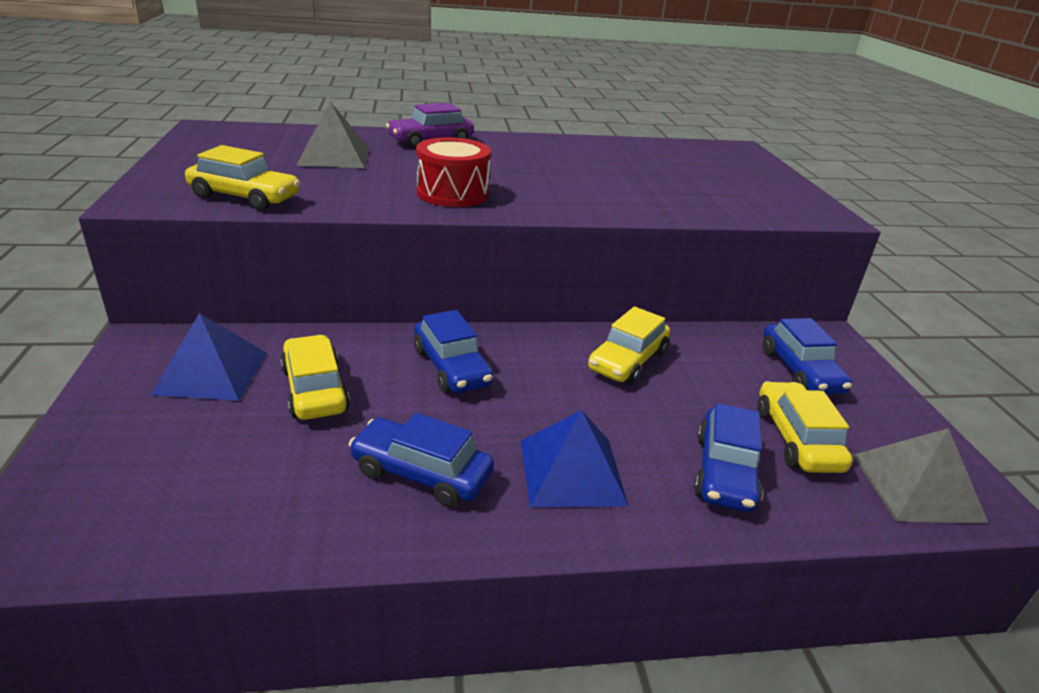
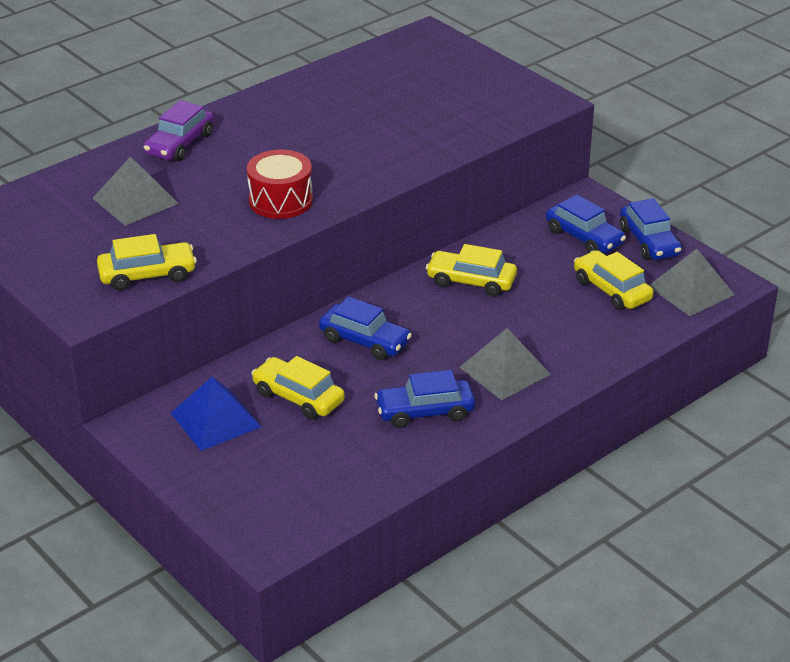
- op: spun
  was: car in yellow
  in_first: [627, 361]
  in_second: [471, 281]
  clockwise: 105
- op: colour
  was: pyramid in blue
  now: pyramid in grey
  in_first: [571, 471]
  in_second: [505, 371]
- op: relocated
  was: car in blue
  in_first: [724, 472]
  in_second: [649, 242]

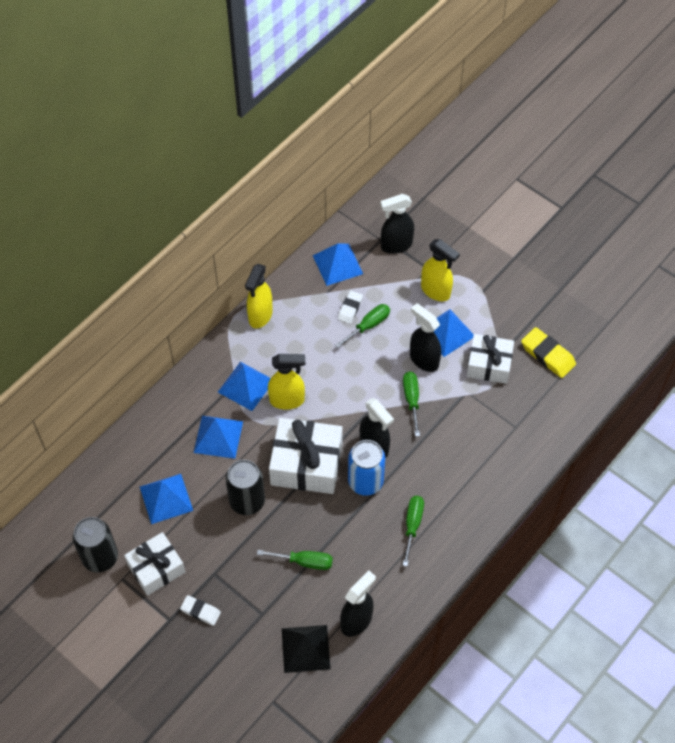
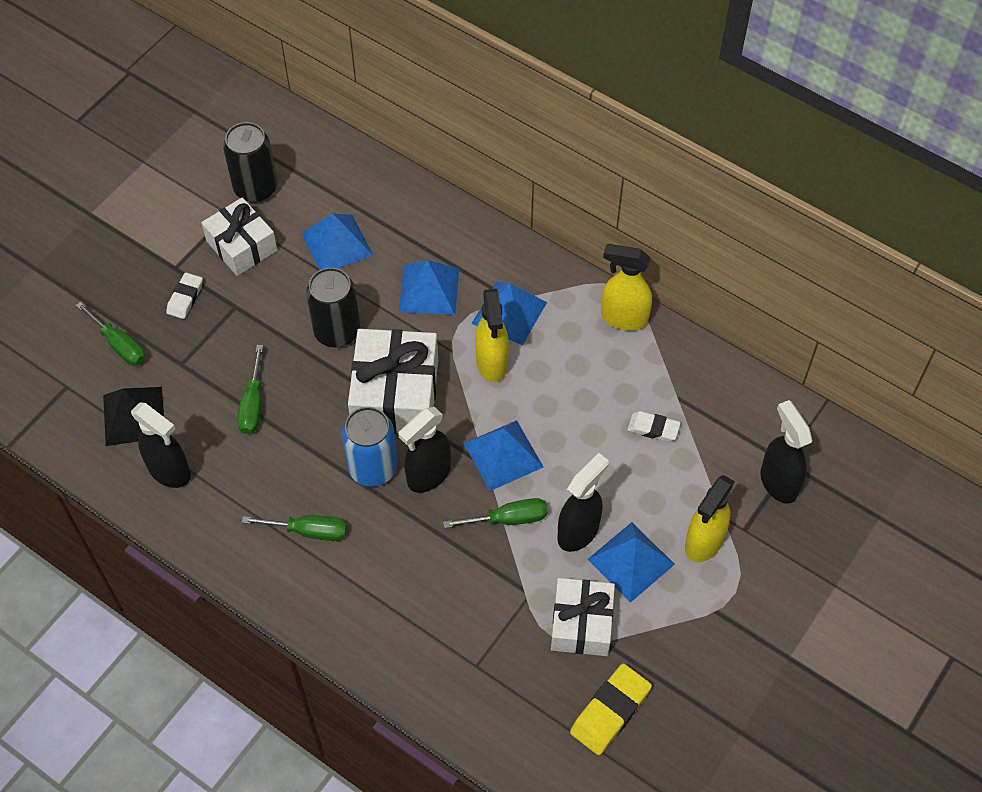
- op: relocated
  was: screwdriver in green
  in_first: [368, 326]
  in_second: [119, 345]
- op: relocated
  was: pyramid in blue
  in_first: [337, 264]
  in_second: [503, 455]

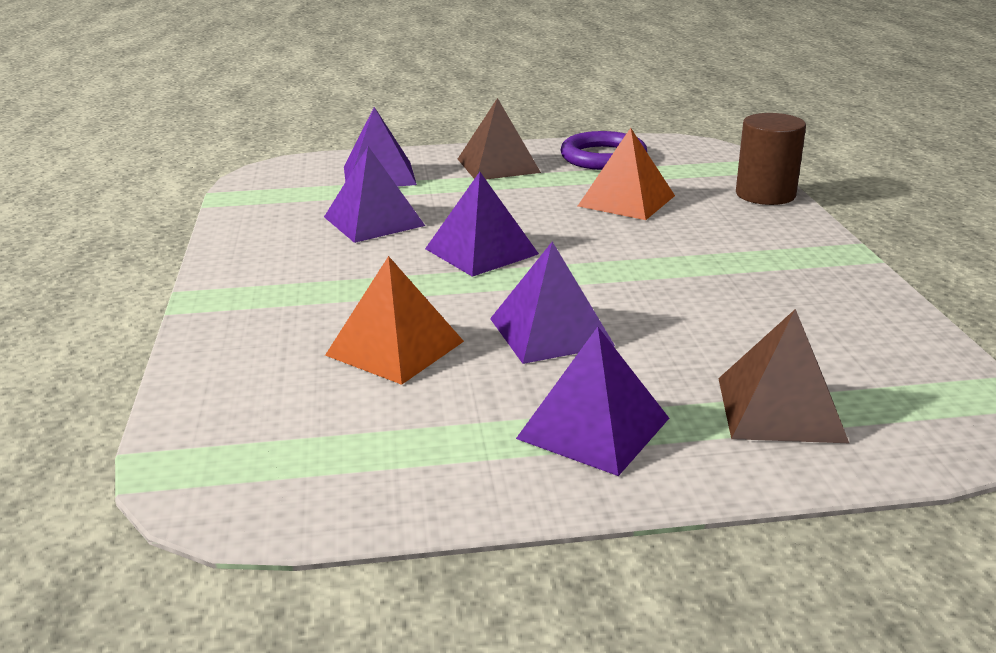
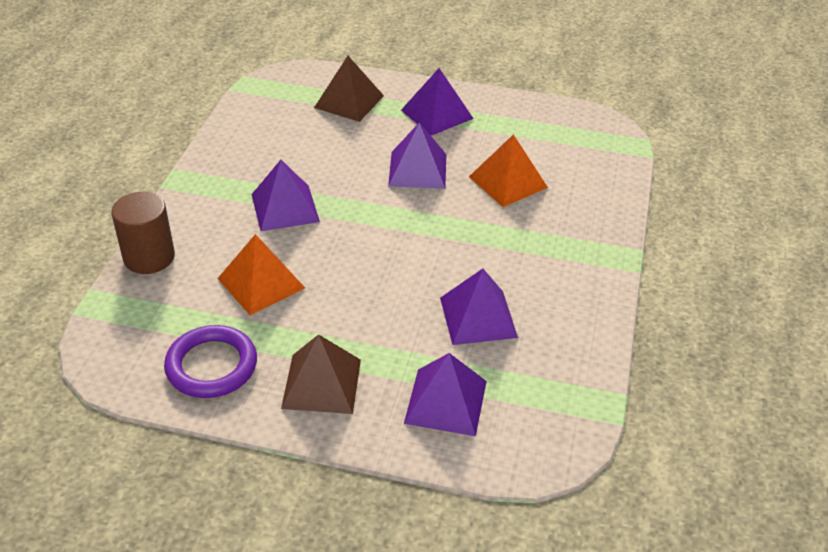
- op: relocated
  was: pyramid in purple
  in_first: [481, 251]
  in_second: [285, 207]

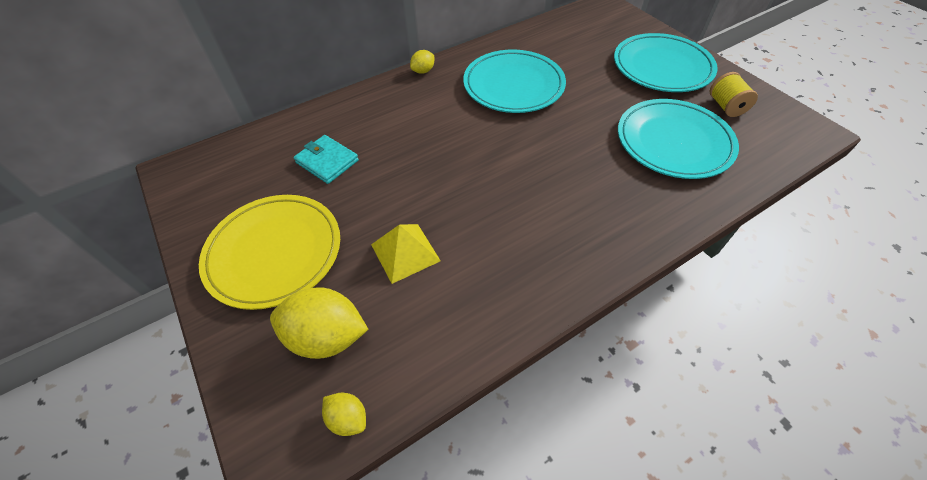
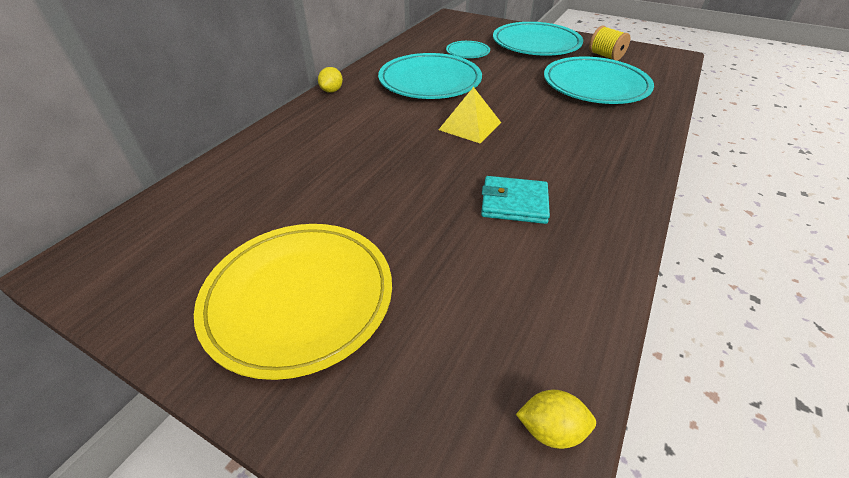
- op: relocated
  was: pyramid in yellow
  in_first: [405, 252]
  in_second: [470, 126]
- op: appeared
  now: plate in turquoise
  in_second: [467, 52]
- op: relocated
  was: wallet in turquoise
  in_first: [327, 161]
  in_second: [514, 203]
- op: missing
  was: lemon in yellow
  in_first: [327, 336]

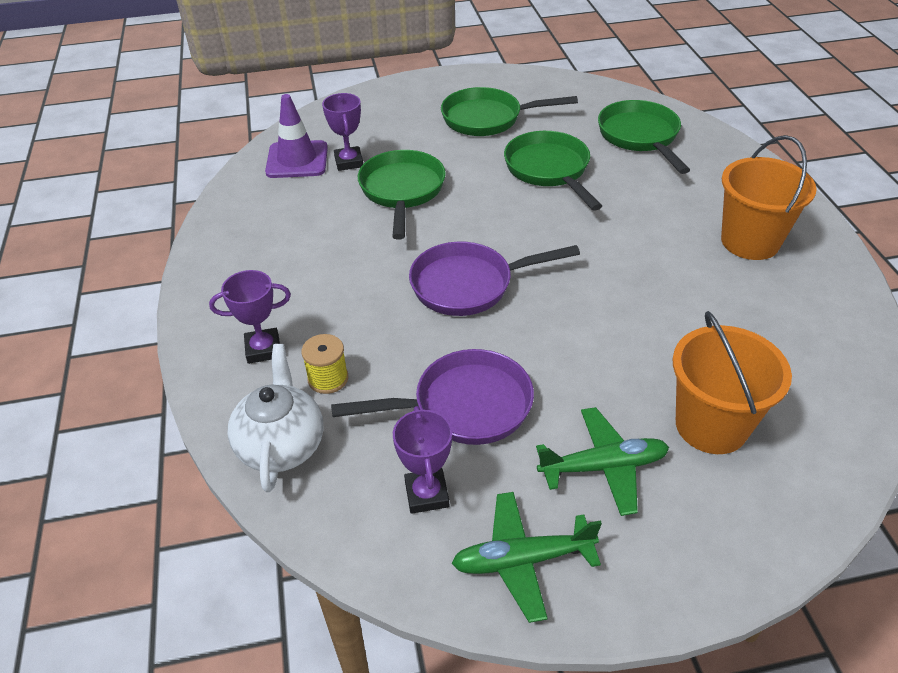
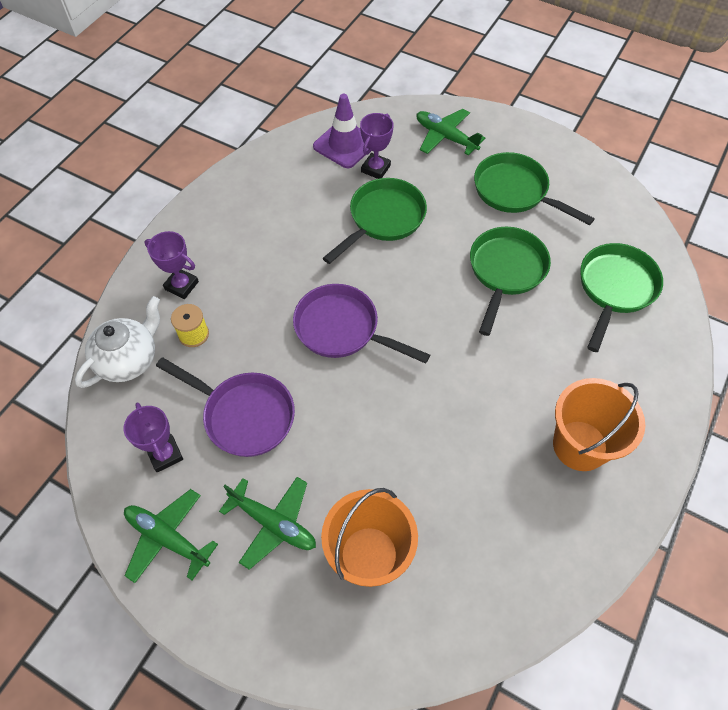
- op: spun
  was: trophy in purple
  in_first: [427, 494]
  in_second: [165, 454]
  clockwise: -60
- op: appeared
  now: plane in green
  in_second: [445, 137]

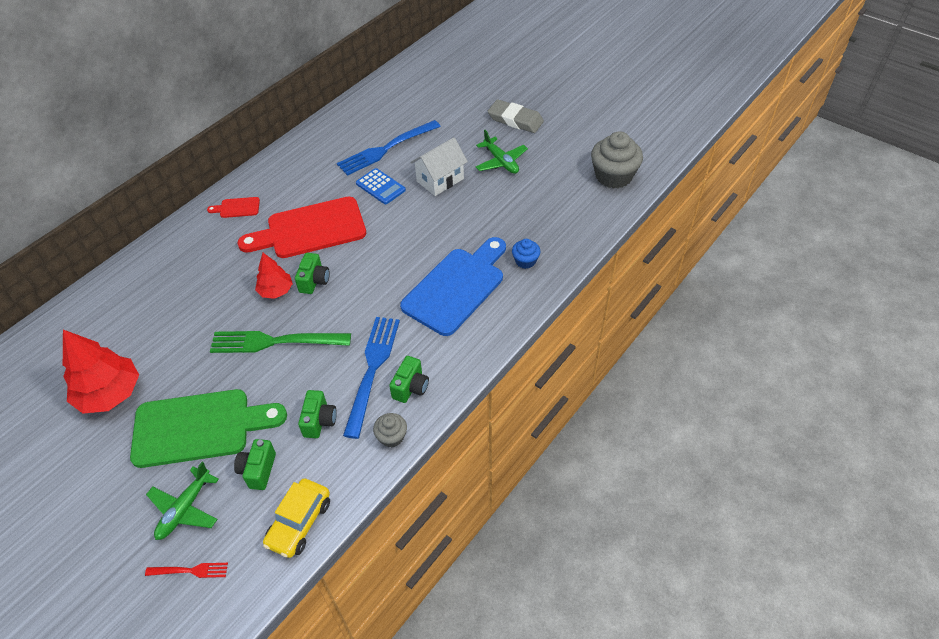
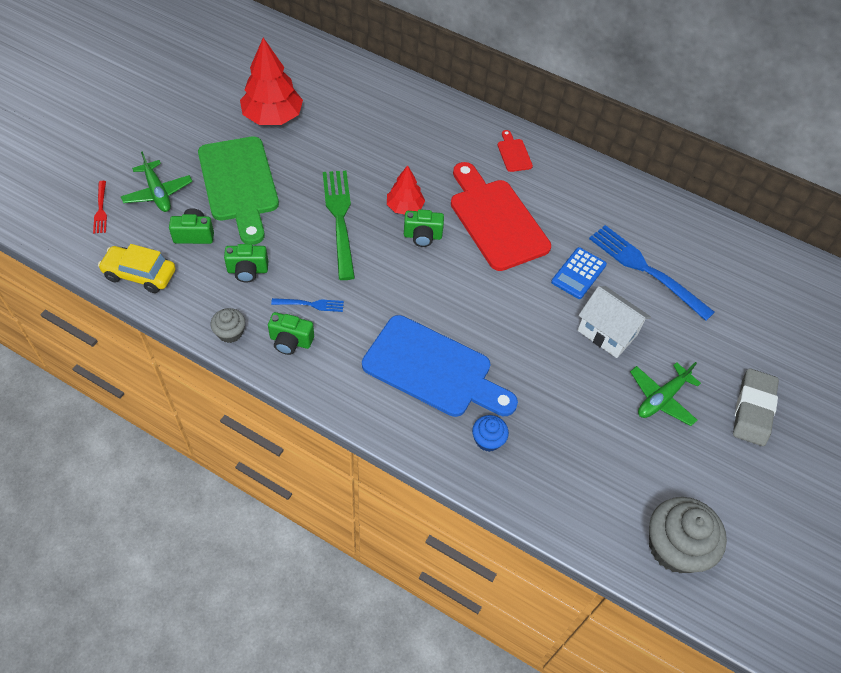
- op: spun
  was: plane in green
  in_first: [185, 509]
  in_second: [158, 193]
  clockwise: -135
- op: size
  was: fork in blue
  in_first: [372, 370]
  in_second: [310, 304]
  ratio: 0.47

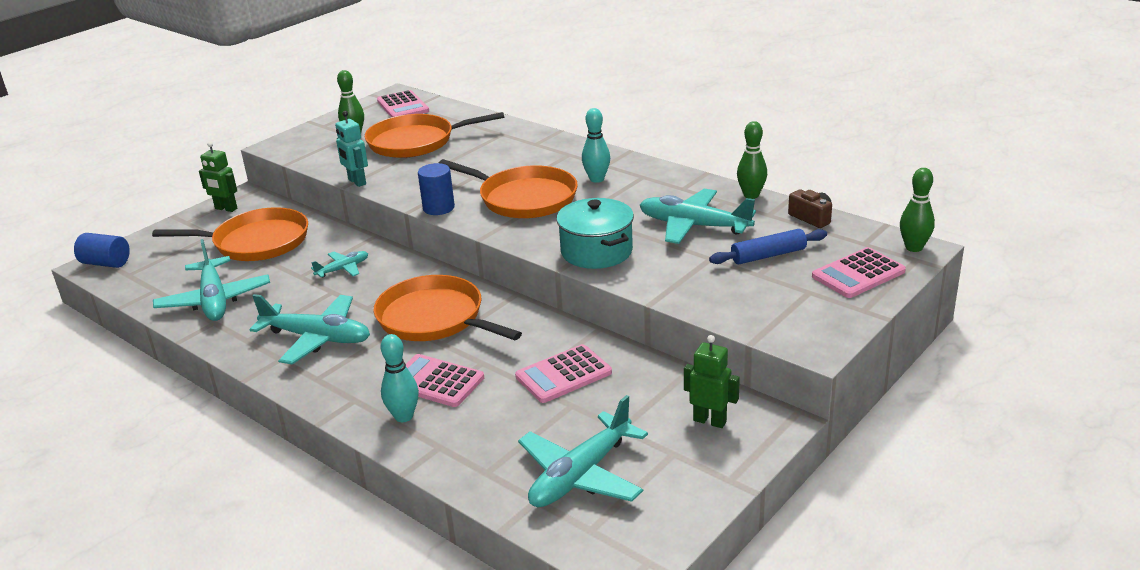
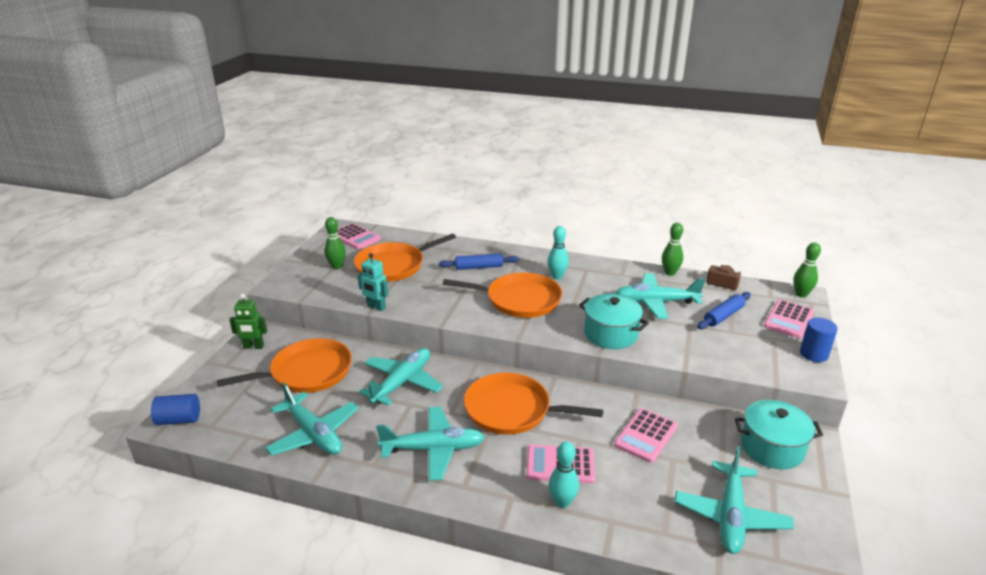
- op: size
  was: plane in turquoise
  in_first: [343, 269]
  in_second: [402, 382]
  ratio: 1.91
- op: appeared
  now: rolling pin in blue
  in_second: [479, 267]
- op: exchanged
  was: robot in green
  now: pot in turquoise
  in_first: [710, 421]
  in_second: [772, 448]
- op: relocated
  was: cylinder in blue
  in_first: [438, 208]
  in_second: [813, 354]

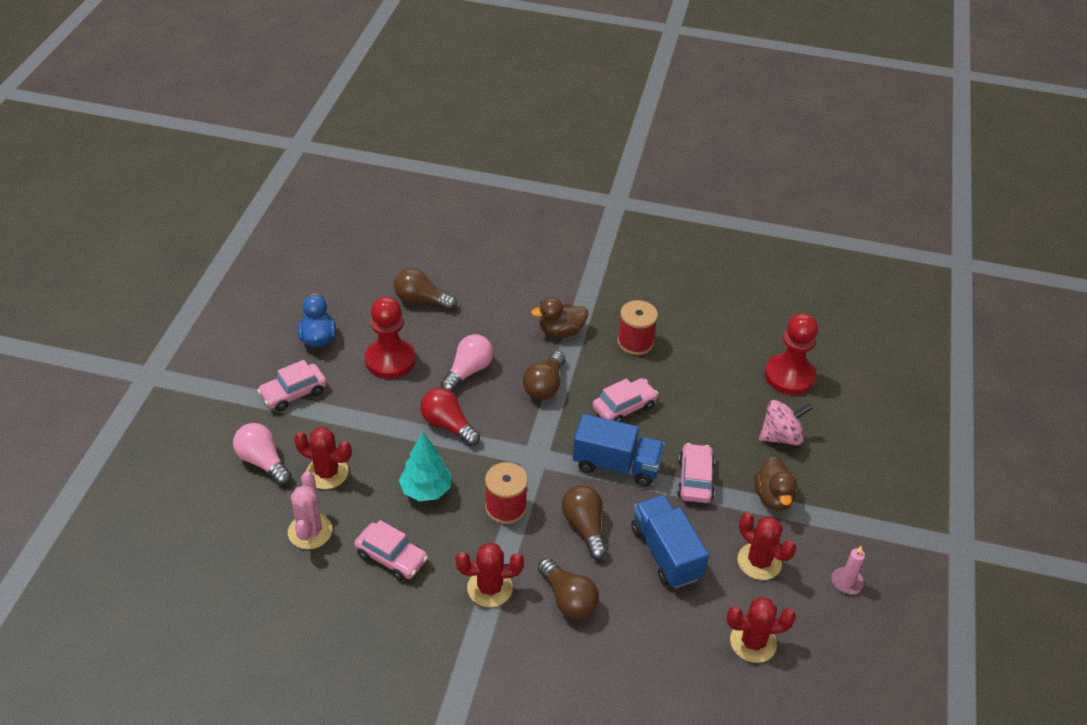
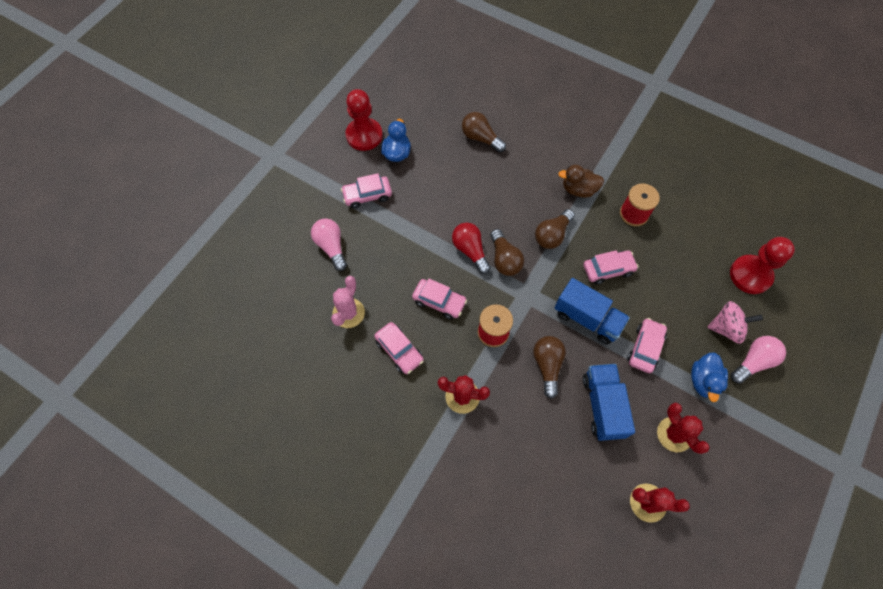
- op: relocated
  was: pawn in red
  in_first: [390, 360]
  in_second: [364, 135]
- op: exchanged
  was: tree in turquoise
  now: car in pink
  in_first: [426, 490]
  in_second: [439, 301]
- op: relocated
  was: light bulb in brown
  in_first: [568, 599]
  in_second: [504, 259]
- op: colour
  was: duck in brown
  now: duck in blue
  in_first: [773, 497]
  in_second: [703, 381]
- op: relocated
  was: light bulb in pink
  in_first: [468, 371]
  in_second: [753, 362]
- op: missing
  was: cactus in red
  in_first: [327, 473]
- op: missing
  was: candle in pink
  in_first: [846, 582]

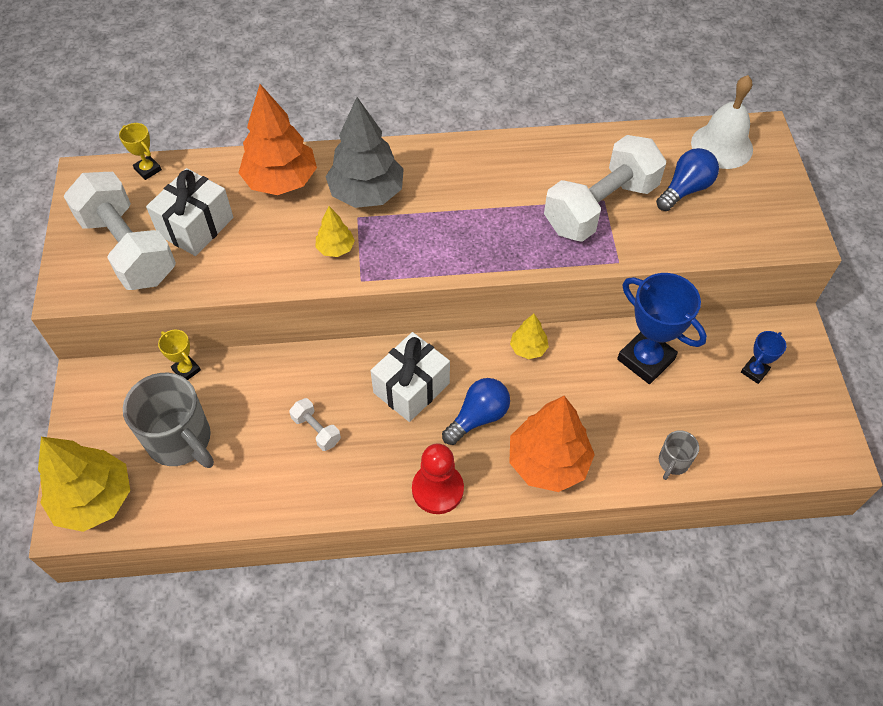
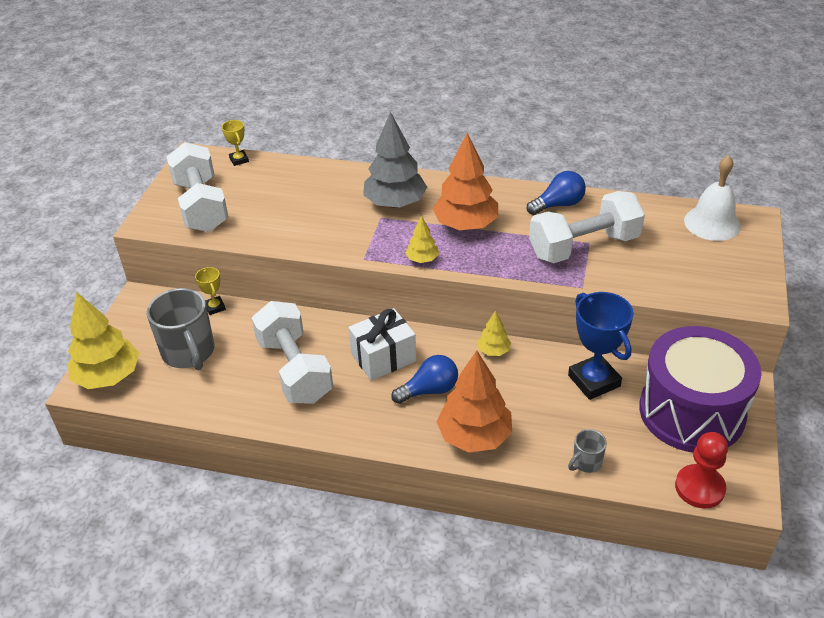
- op: size
  was: dumbbell in white
  in_first: [316, 430]
  in_second: [294, 369]
  ratio: 2.36
- op: relocated
  was: tree in yellow
  in_first: [335, 248]
  in_second: [422, 259]
- op: relocated
  was: tree in orange
  in_first: [281, 181]
  in_second: [466, 225]
- op: relocated
  was: light bulb in blue
  in_first: [685, 189]
  in_second: [558, 205]
- op: exchanged
  was: trophy in blue
  now: drum in purple
  in_first: [754, 371]
  in_second: [691, 411]
- op: relocated
  was: pawn in red
  in_first: [437, 489]
  in_second: [699, 488]
- op: missing
  was: gift in white
  in_first: [196, 226]

